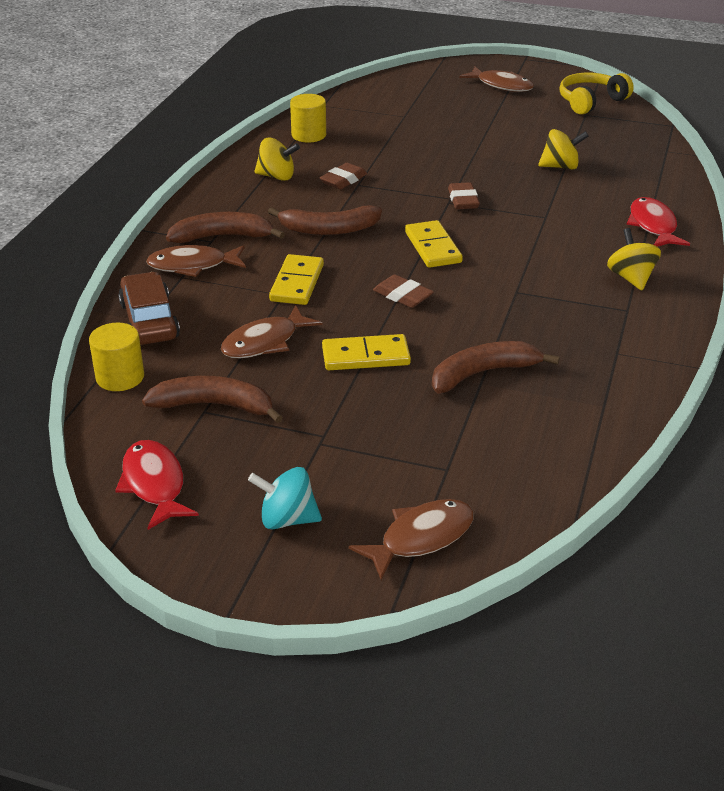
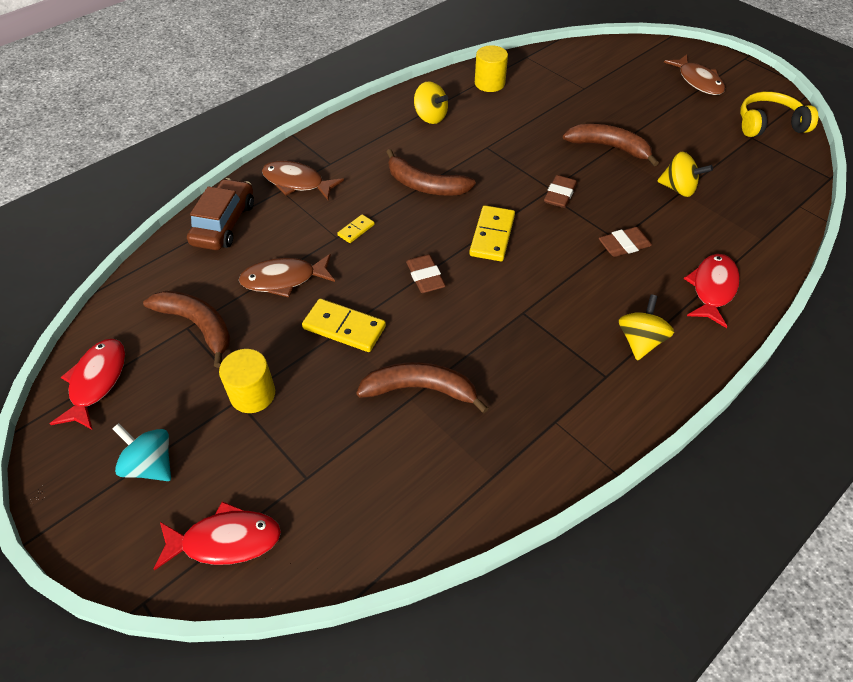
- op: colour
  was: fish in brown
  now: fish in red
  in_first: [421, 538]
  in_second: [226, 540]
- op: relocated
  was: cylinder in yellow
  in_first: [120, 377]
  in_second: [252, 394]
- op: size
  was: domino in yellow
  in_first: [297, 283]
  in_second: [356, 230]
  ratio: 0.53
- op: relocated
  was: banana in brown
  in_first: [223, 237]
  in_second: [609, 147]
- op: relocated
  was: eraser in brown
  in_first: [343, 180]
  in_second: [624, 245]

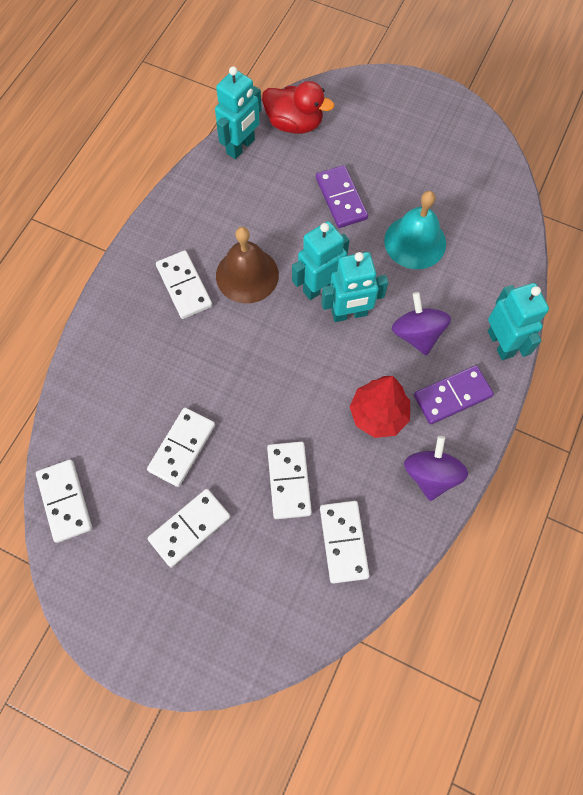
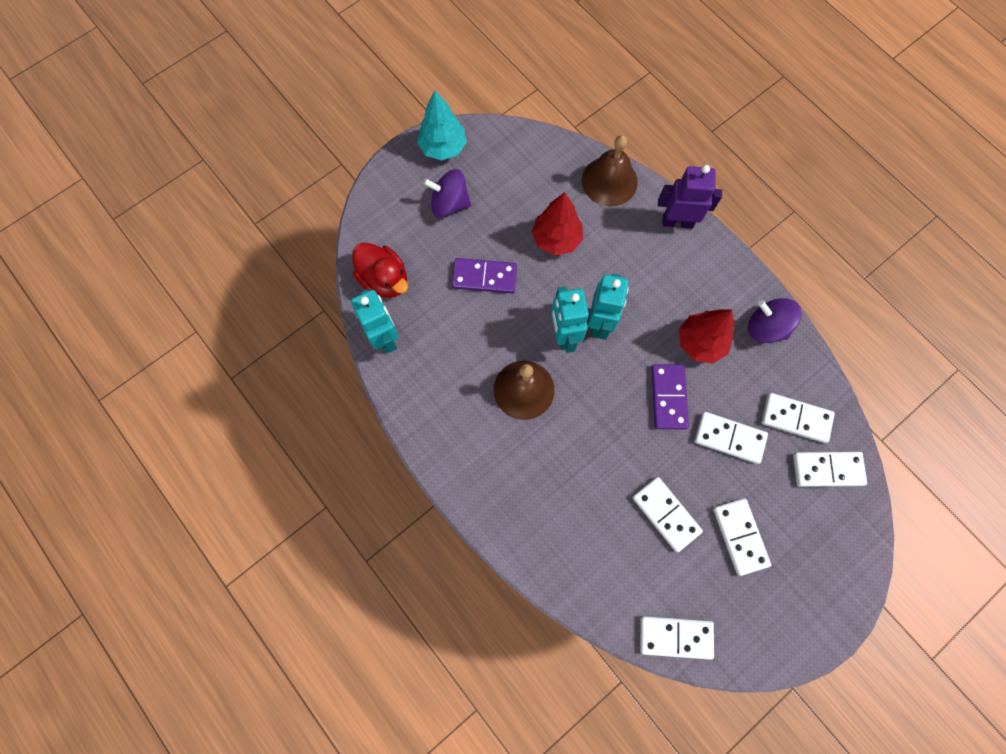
- op: spun
  was: duck in red
  in_first: [294, 124]
  in_second: [384, 280]
  clockwise: 90
- op: appeared
  now: tree in turquoise
  in_second: [443, 147]
- op: relocated
  was: spinning top in purple
  in_first: [417, 334]
  in_second: [449, 204]
- op: exchanged
  was: bell in turquoise
  now: tree in red
  in_first: [415, 242]
  in_second: [556, 239]
- op: appeared
  now: bell in brown
  in_second: [609, 181]
- op: relocated
  was: domino in purple
  in_first: [452, 396]
  in_second: [669, 397]
- op: colour
  was: robot in turquoise
  now: robot in purple
  in_first: [500, 343]
  in_second: [677, 222]
- op: relocated
  was: domino in white
  in_first: [184, 286]
  in_second: [827, 469]

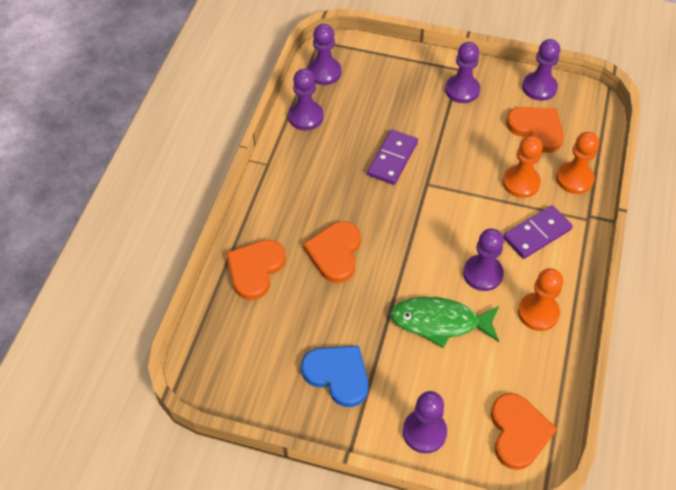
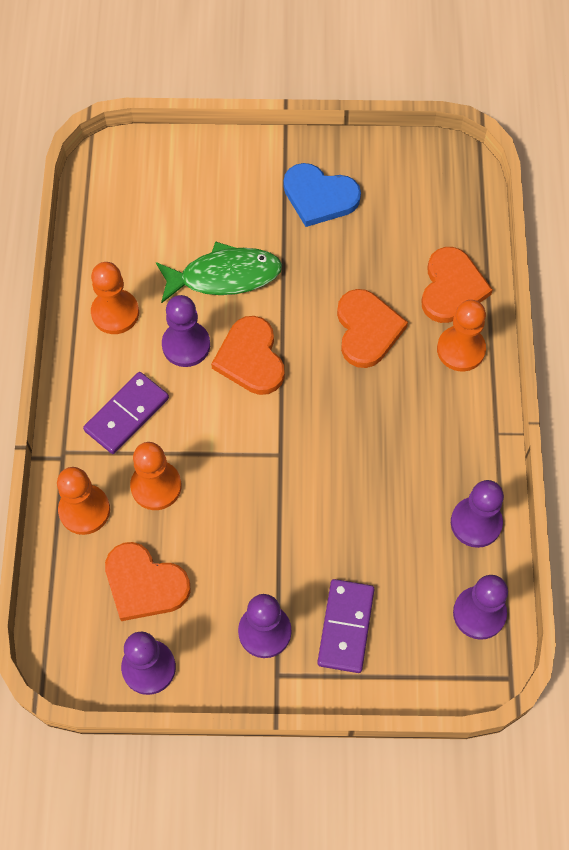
- op: relocated
  was: heart in orange
  in_first: [518, 432]
  in_second: [251, 358]
- op: relocated
  was: domino in purple
  in_first: [392, 159]
  in_second: [345, 627]
- op: appeared
  now: pawn in orange
  in_second: [460, 349]
- op: missing
  was: pawn in purple
  in_first: [424, 432]

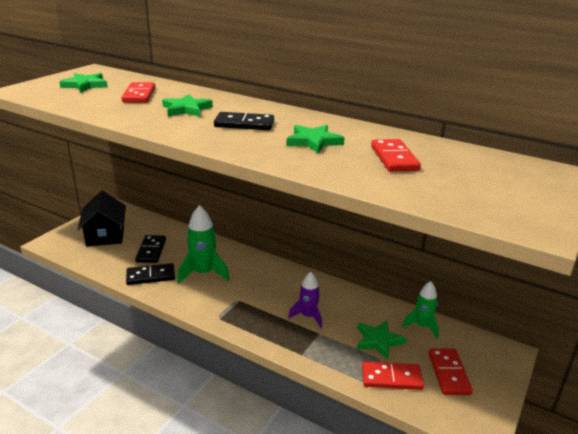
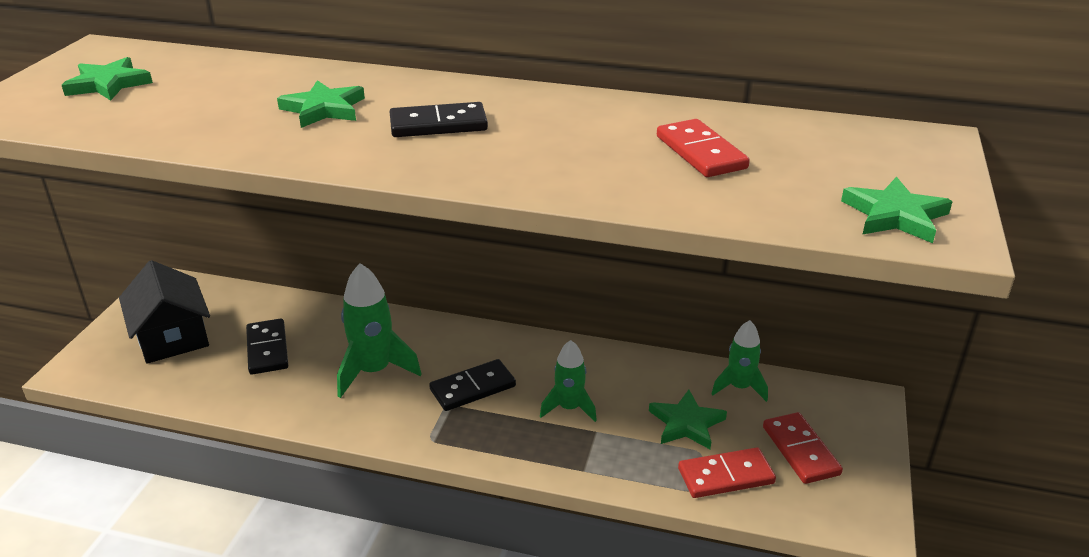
- op: relocated
  was: domino in black
  in_first: [150, 276]
  in_second: [473, 388]
- op: colour
  was: rocket in purple
  now: rocket in green
  in_first: [308, 316]
  in_second: [569, 408]
- op: relocated
  was: star in green
  in_first: [314, 141]
  in_second: [895, 216]
- op: missing
  was: domino in red
  in_first: [139, 95]

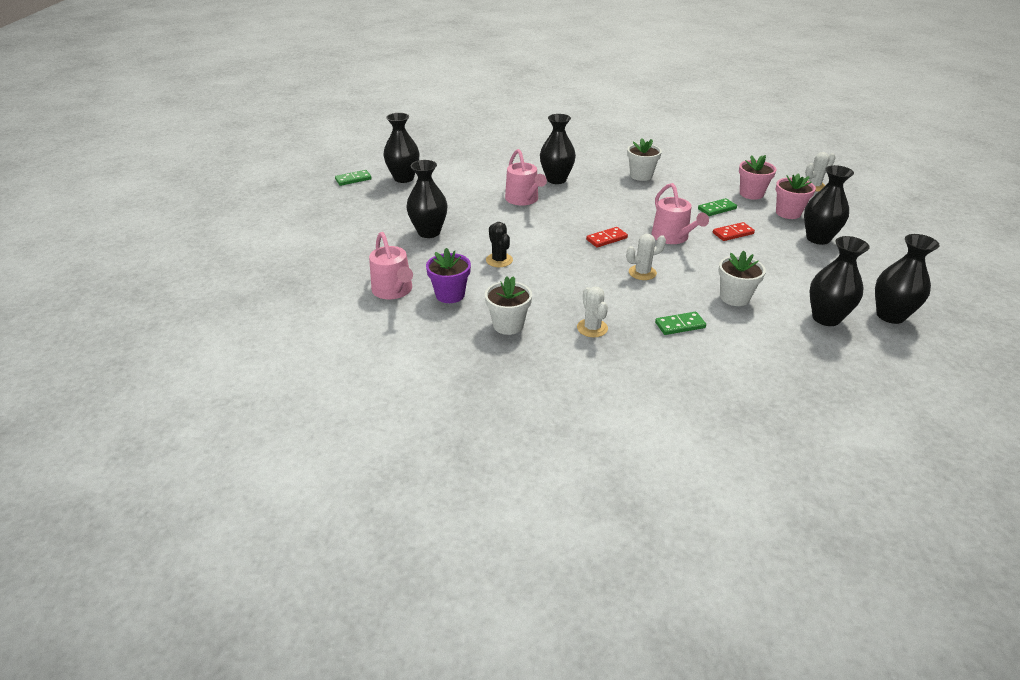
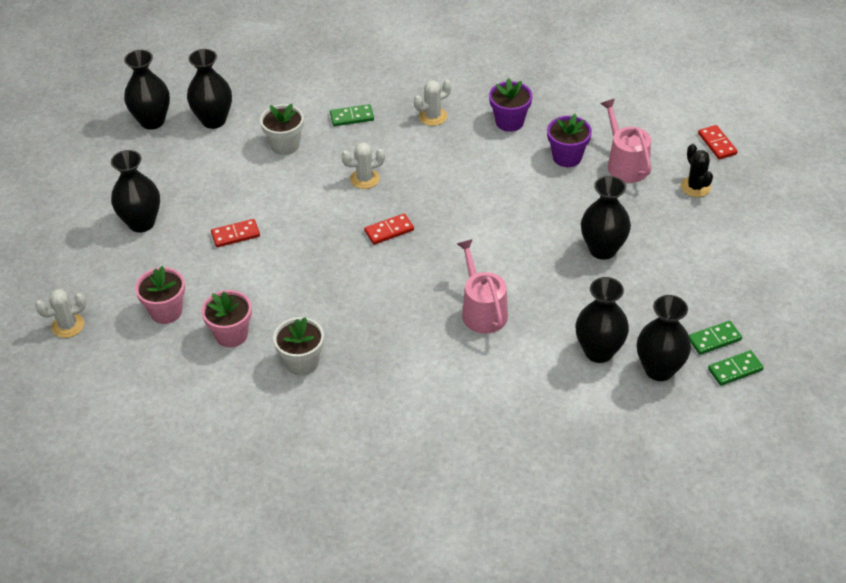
- op: relocated
  was: flower pot in pink
  in_first: [788, 213]
  in_second: [231, 334]
- op: spun
  was: cactus in white
  in_first: [592, 328]
  in_second: [433, 116]
  clockwise: 75
- op: colour
  was: flower pot in white
  now: flower pot in purple
  in_first: [508, 325]
  in_second: [509, 122]
- op: relocated
  was: vase in black
  in_first: [556, 179]
  in_second: [599, 351]
- op: relocated
  was: cactus in black
  in_first: [499, 260]
  in_second: [695, 187]
- op: relocated
  was: domino in green
  in_first: [717, 209]
  in_second: [714, 339]
- op: appeared
  now: domino in red
  in_second: [717, 144]
- op: missing
  was: watering can in pink
  in_first: [672, 237]

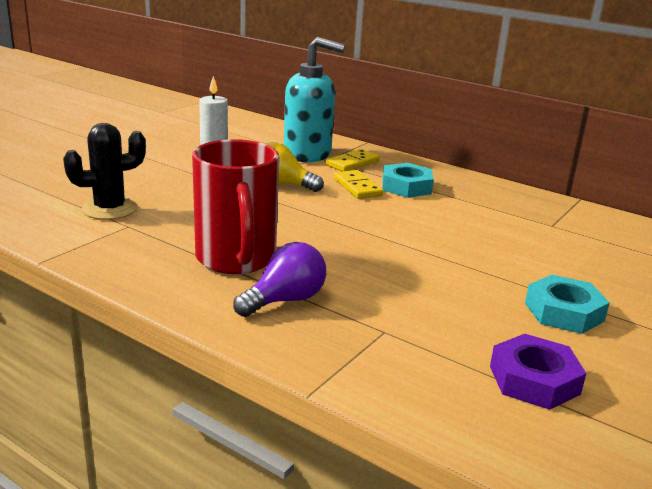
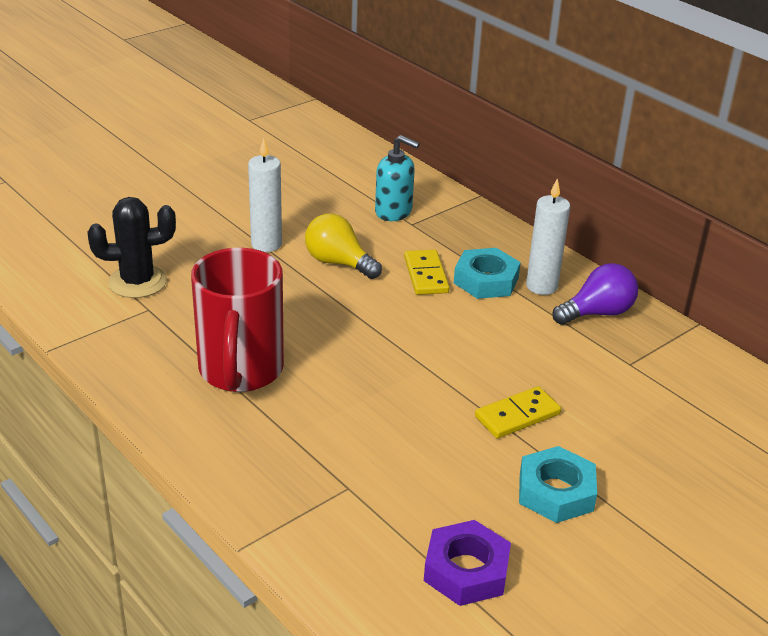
- op: size
  was: soap dispenser in turquoise
  in_first: [308, 154]
  in_second: [394, 212]
  ratio: 0.61
- op: relocated
  was: domino in yellow
  in_first: [352, 163]
  in_second: [517, 415]
- op: appeared
  now: candle in white
  in_second: [541, 286]
- op: relocated
  was: light bulb in purple
  in_first: [285, 300]
  in_second: [597, 313]

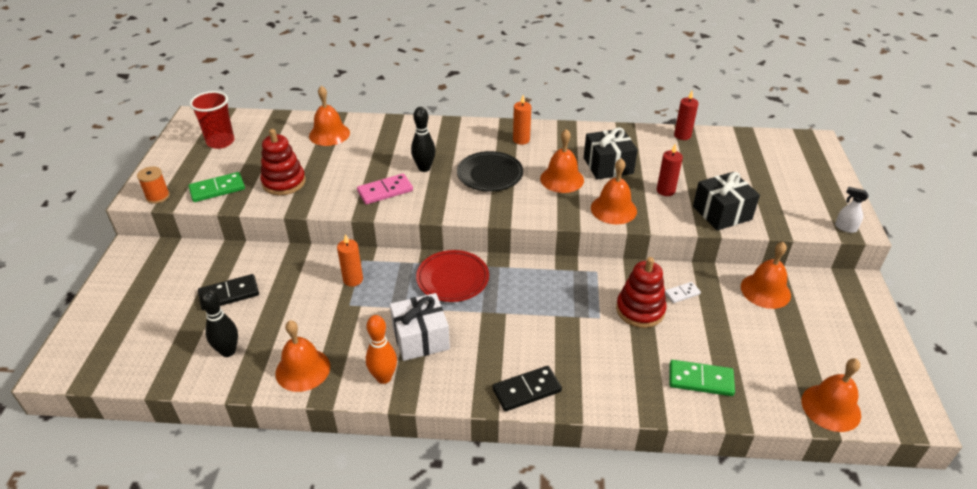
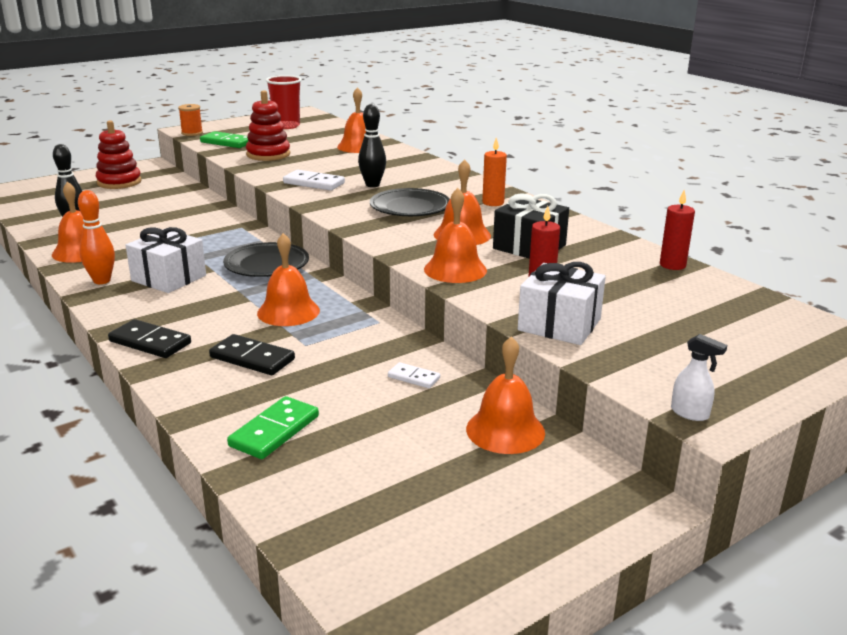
- op: relocated
  was: stacking toy in red
  in_first: [640, 310]
  in_second: [119, 182]
- op: relocated
  was: domino in black
  in_first: [229, 294]
  in_second: [252, 358]
- op: colour
  was: plate in red
  now: plate in black
  in_first: [452, 279]
  in_second: [267, 265]
- op: spun
  was: domino in green
  in_first: [700, 380]
  in_second: [274, 431]
  clockwise: 60
- op: relocated
  was: bell in orange
  in_first: [831, 407]
  in_second: [288, 311]
- op: colour
  was: domino in pink
  now: domino in white
  in_first: [385, 191]
  in_second: [314, 183]
- op: colour
  was: gift in black
  now: gift in white
  in_first: [722, 213]
  in_second: [559, 324]
- op: spun
  was: spray bottle in white
  in_first: [845, 228]
  in_second: [690, 413]
  clockwise: 135
- op: missing
  was: candle in orange
  in_first: [353, 279]

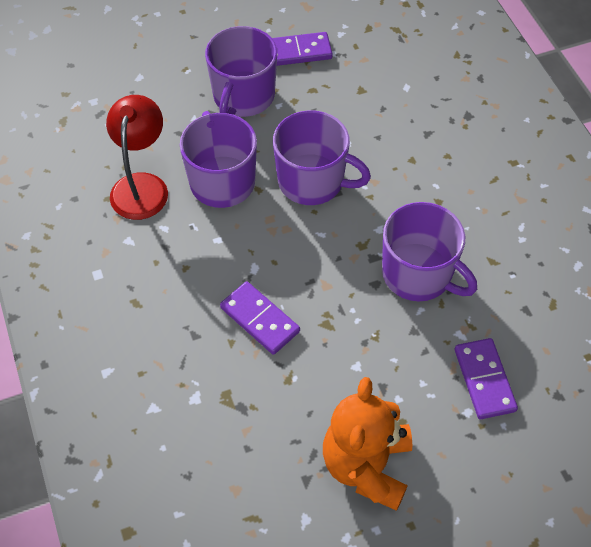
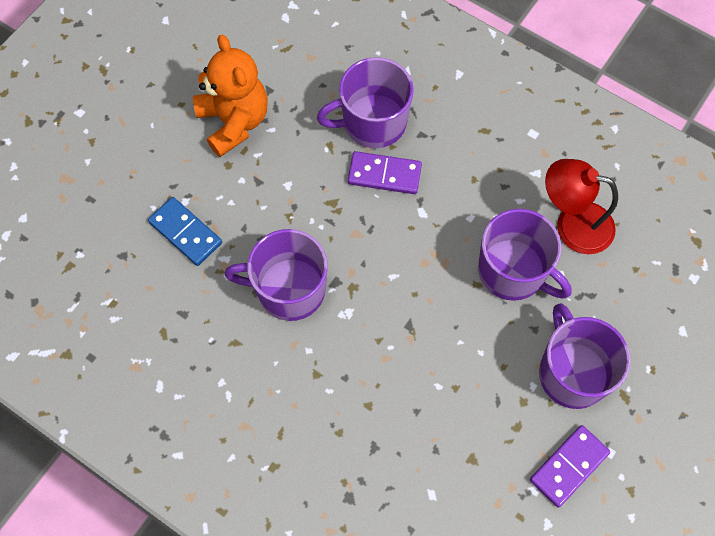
- op: colour
  was: domino in purple
  now: domino in blue
  in_first: [484, 380]
  in_second: [186, 232]
- op: relocated
  was: mug in purple
  in_first: [313, 181]
  in_second: [372, 123]
- op: spun
  was: lamp in red
  in_first: [141, 185]
  in_second: [572, 224]
  clockwise: 135

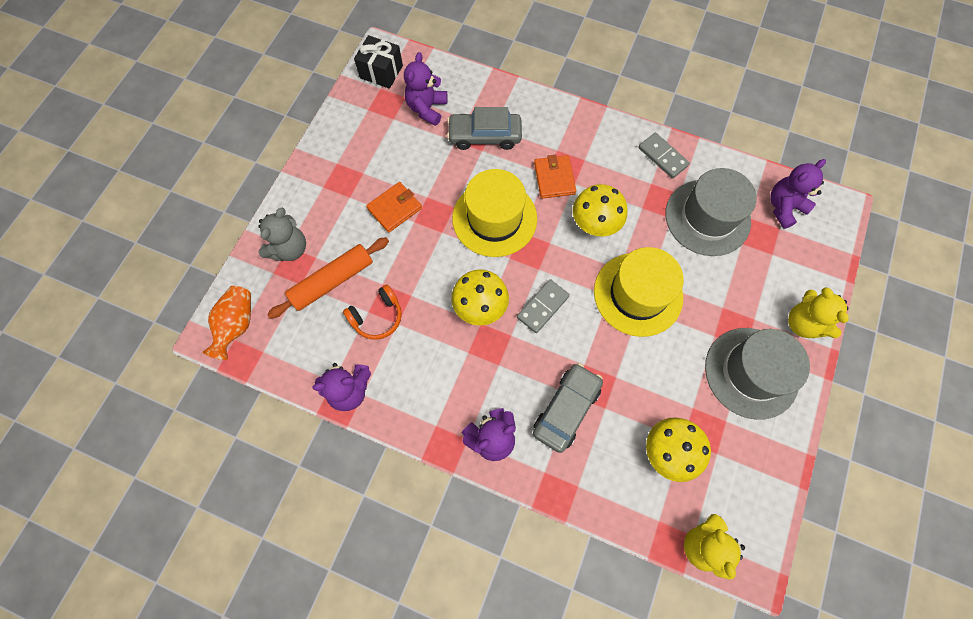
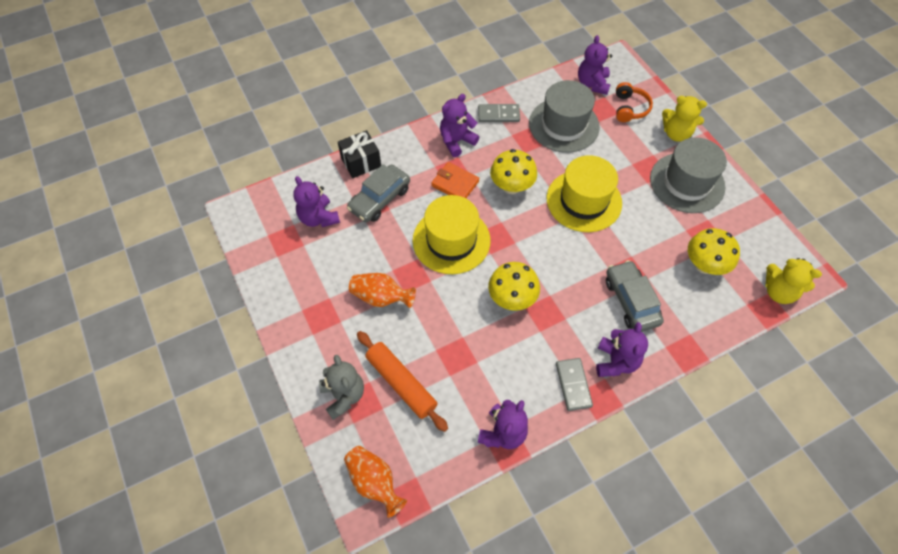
- op: relocated
  was: gift in black
  in_first: [381, 72]
  in_second: [361, 162]
- op: exchanged
  was: wallet in orange
  now: vase in orange
  in_first: [394, 208]
  in_second: [381, 297]
- op: spun
  was: rolling pin in orange
  in_first: [332, 281]
  in_second: [401, 383]
  clockwise: -45
- op: appeared
  now: teddy bear in purple
  in_second: [456, 141]
- op: relocated
  was: domino in grey
  in_first: [542, 307]
  in_second: [573, 385]
- op: relocated
  was: headphones in orange
  in_first: [377, 317]
  in_second: [629, 108]

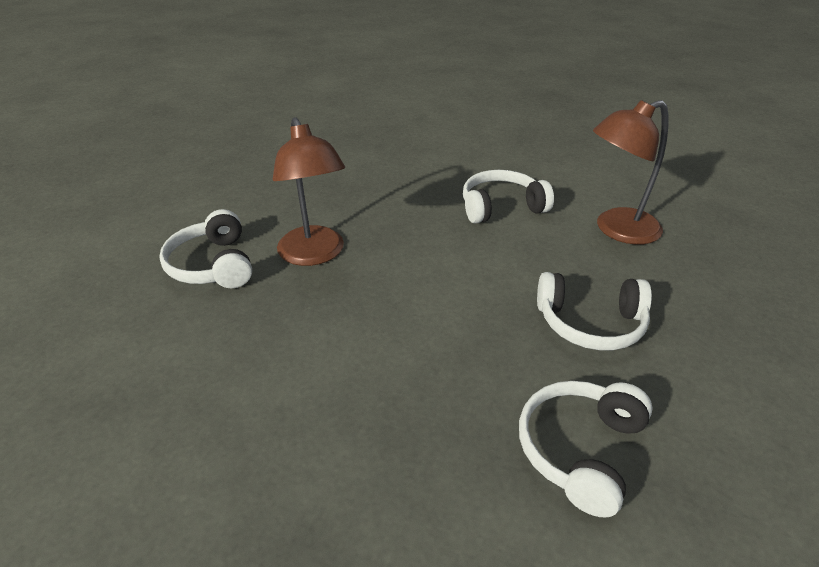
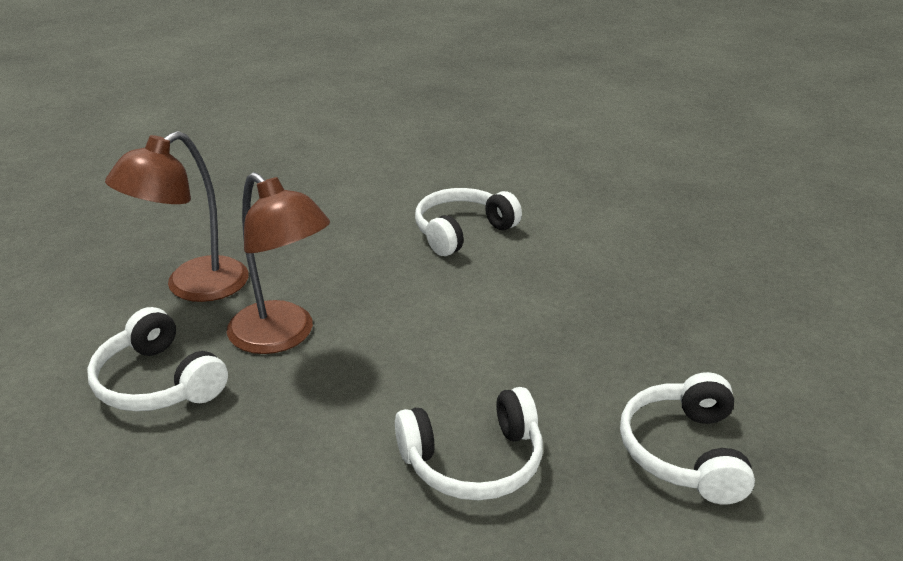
- op: relocated
  was: lamp in brown
  in_first: [617, 230]
  in_second: [193, 287]
- op: relocated
  was: headphones in white
  in_first: [590, 323]
  in_second: [473, 461]

